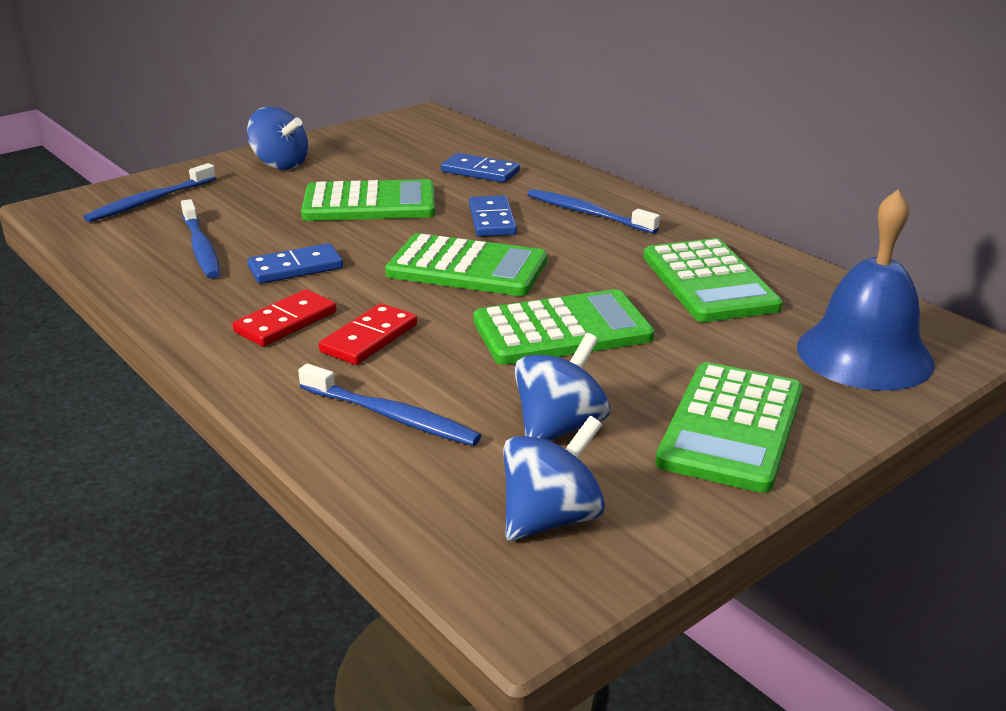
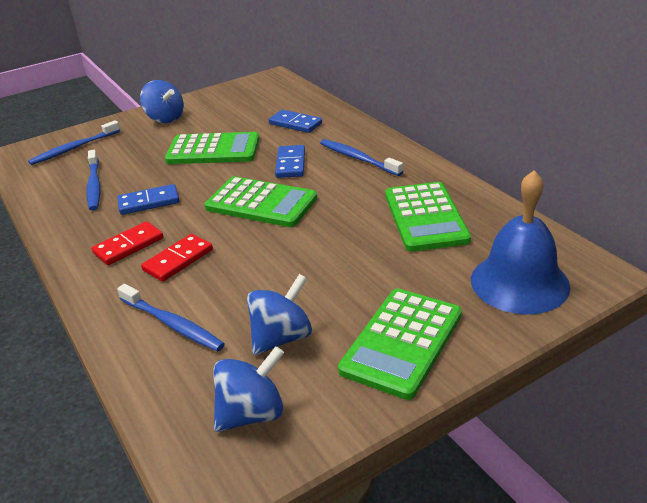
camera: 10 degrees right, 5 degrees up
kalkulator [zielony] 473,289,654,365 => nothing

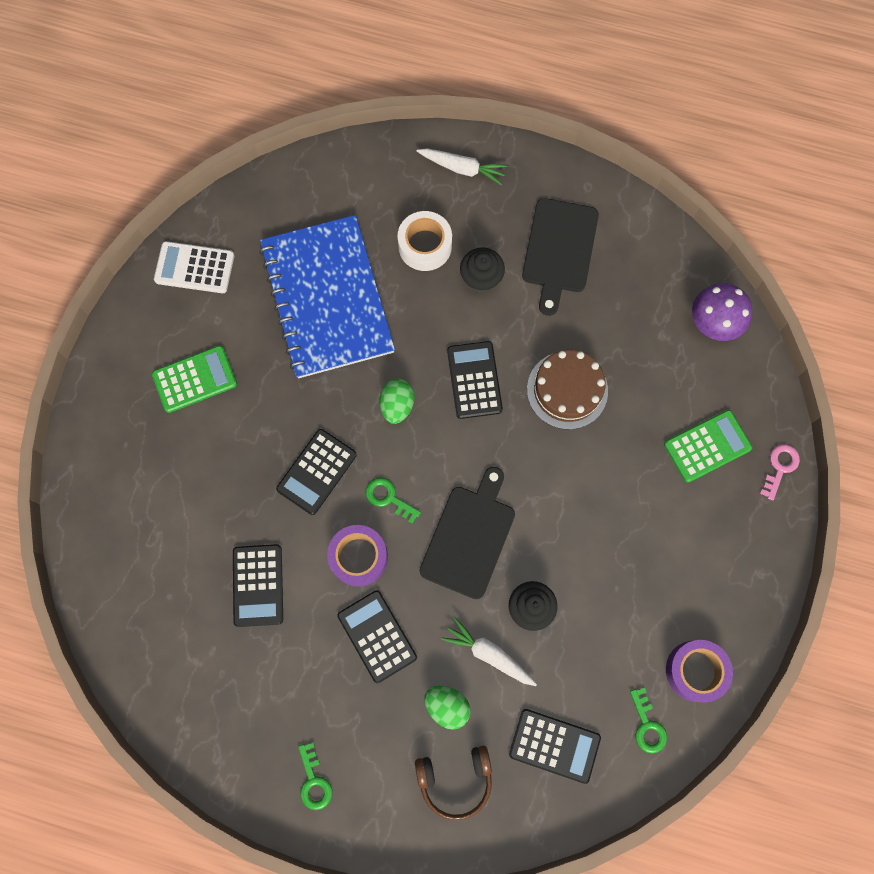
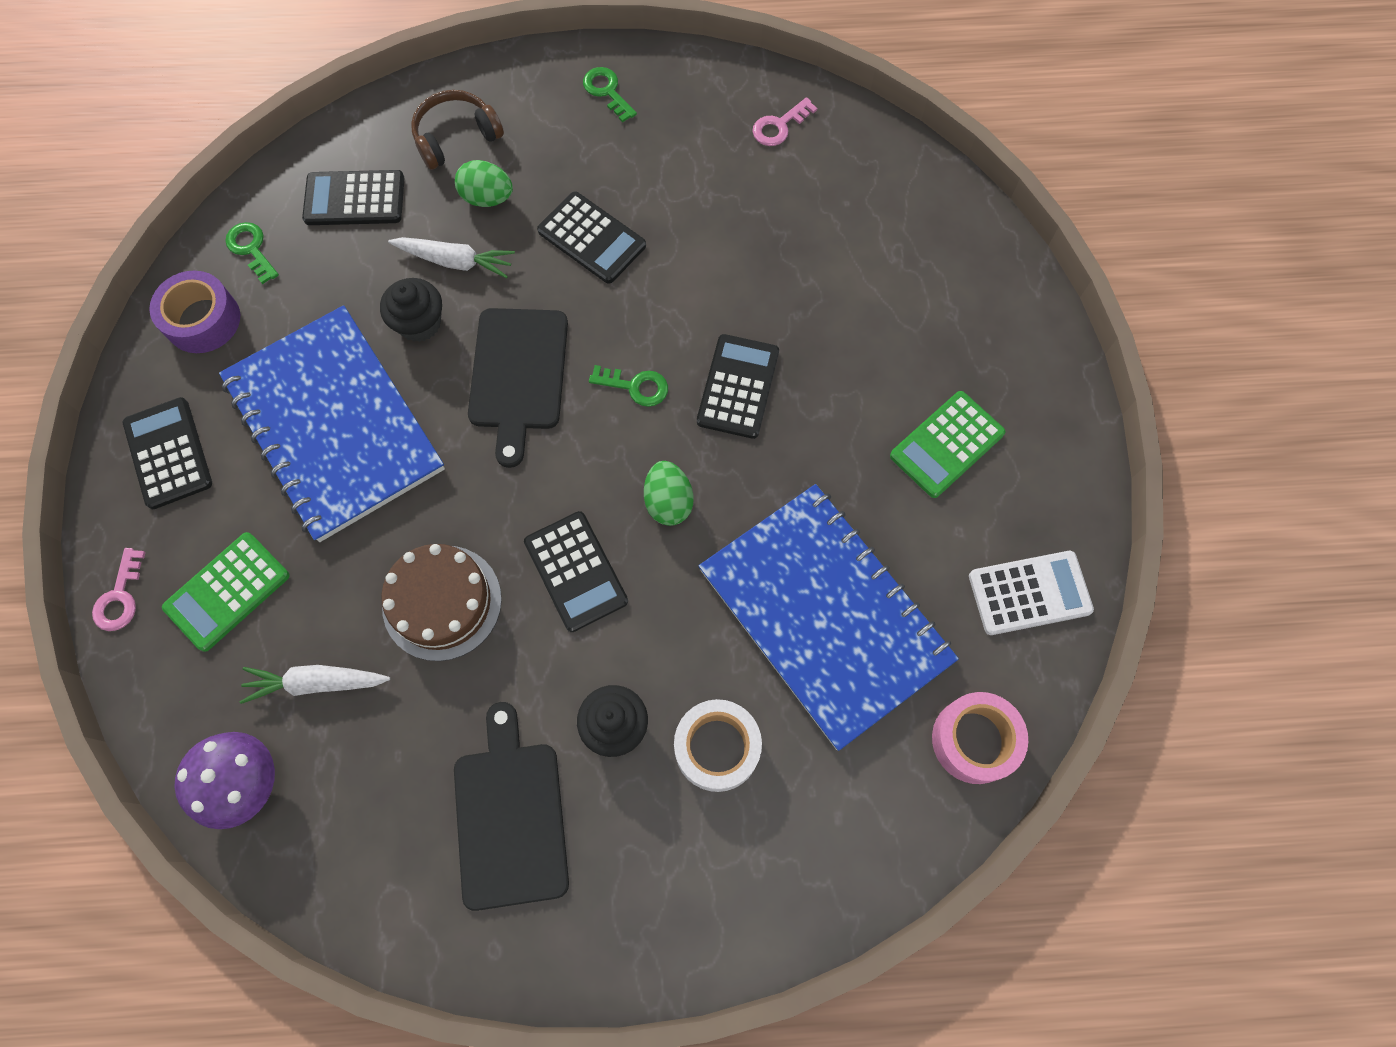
camera: 160 degrees right, 5 degrees down
marchewka [biały] 417,148,508,185 => marchewka [biały] 240,665,390,704, relocated
taśma klejąca [fioletowy] 327,525,388,587 => nothing
kalkulator [czarny] 233,544,283,627 => kalkulator [czarny] 123,397,212,509, relocated
nothing => klucz [różowy] 752,97,817,146
nothing => zeszyt [niebieski] 219,305,445,542
nothing => taśma klejąca [różowy] 932,692,1028,784

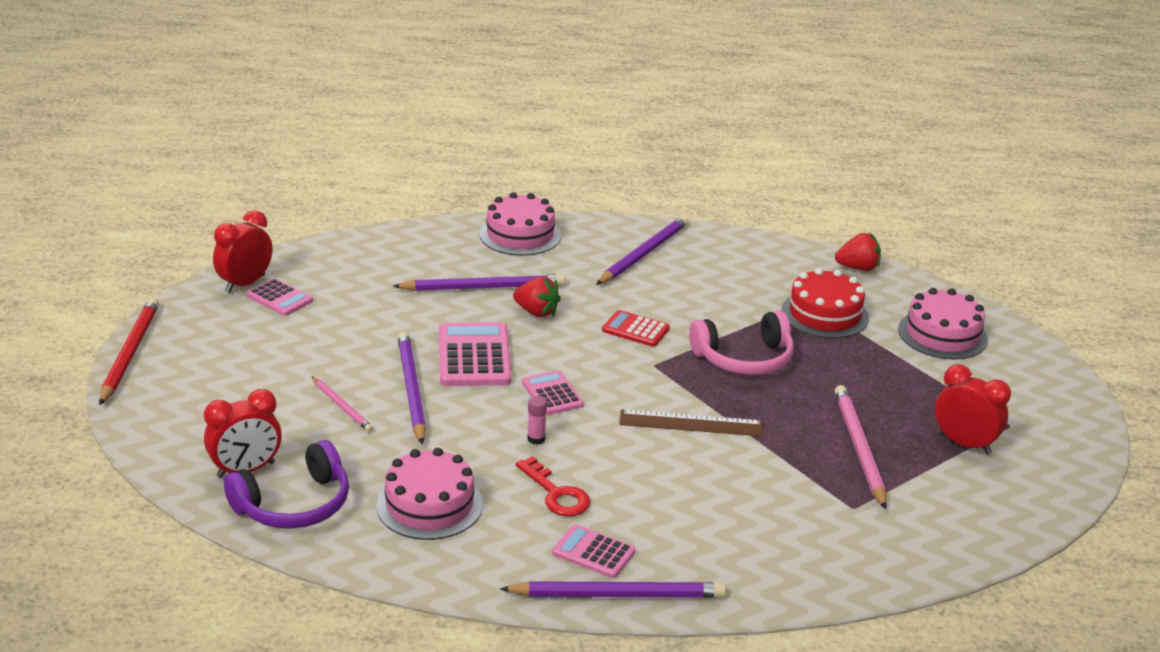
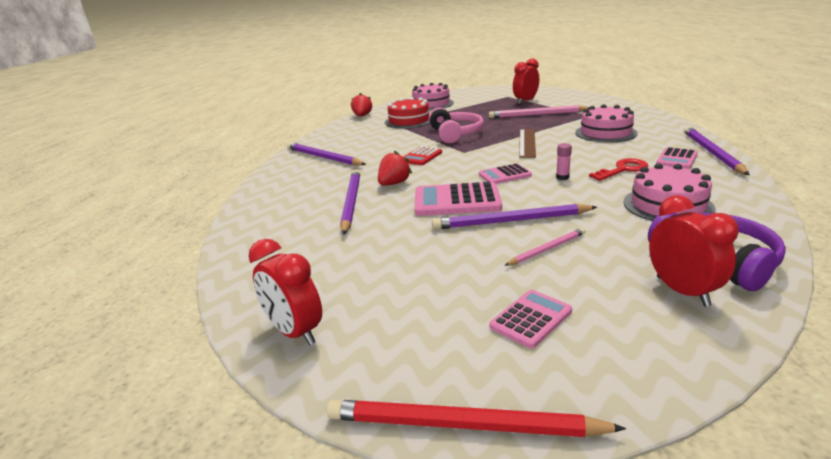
camera: 80 degrees left, 5 degrees down
tort [różowy] 480,192,561,256 => tort [różowy] 575,104,638,143, relocated
kalkulator [różowy] 247,278,313,316 => kalkulator [różowy] 489,290,572,349, relocated

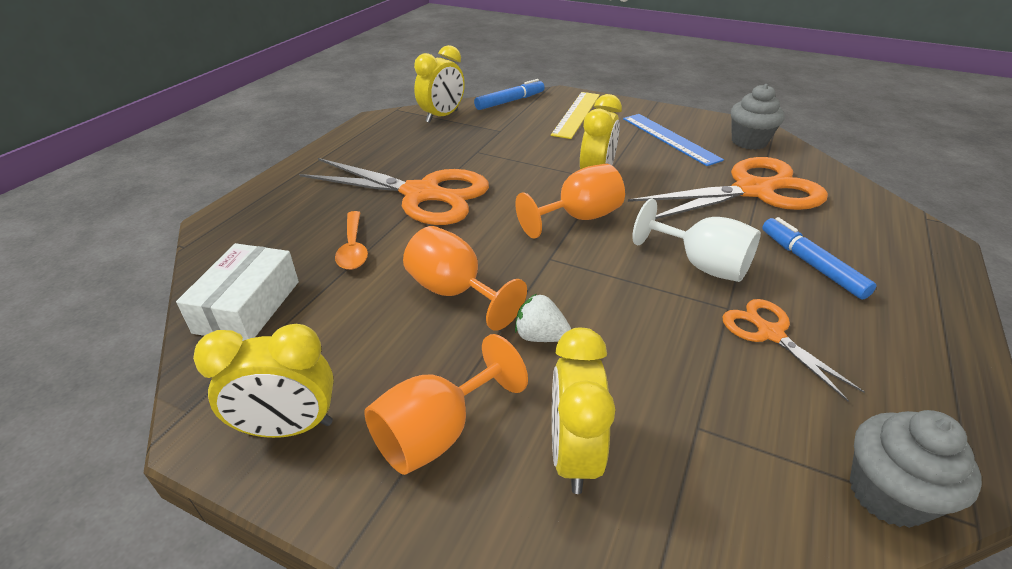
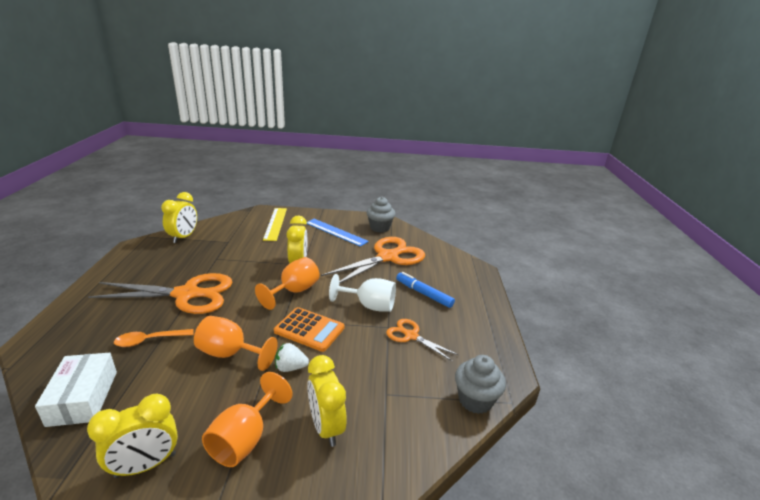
camera: 25 degrees left, 10 degrees down
flamaster [niebieski] 474,79,545,110 => nothing
łyżka [pomarańczowy] 335,211,368,270 => łyżka [pomarańczowy] 114,329,194,347, 105 degrees clockwise
nothing => kalkulator [pomarańczowy] 274,307,345,352

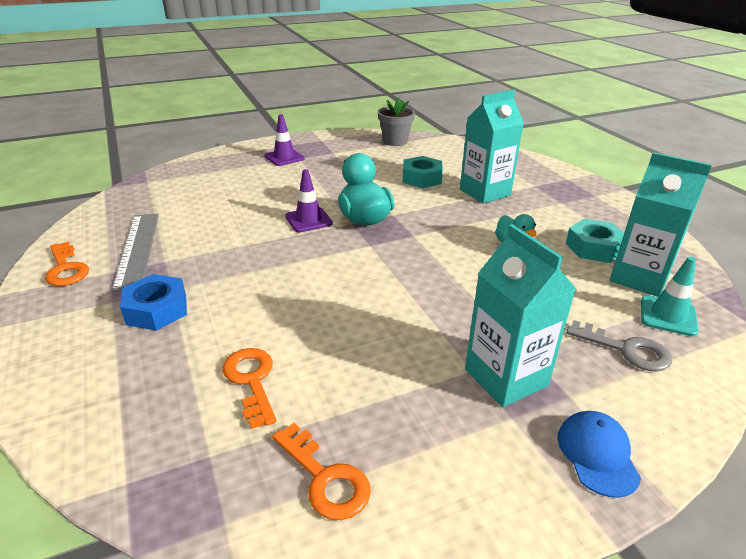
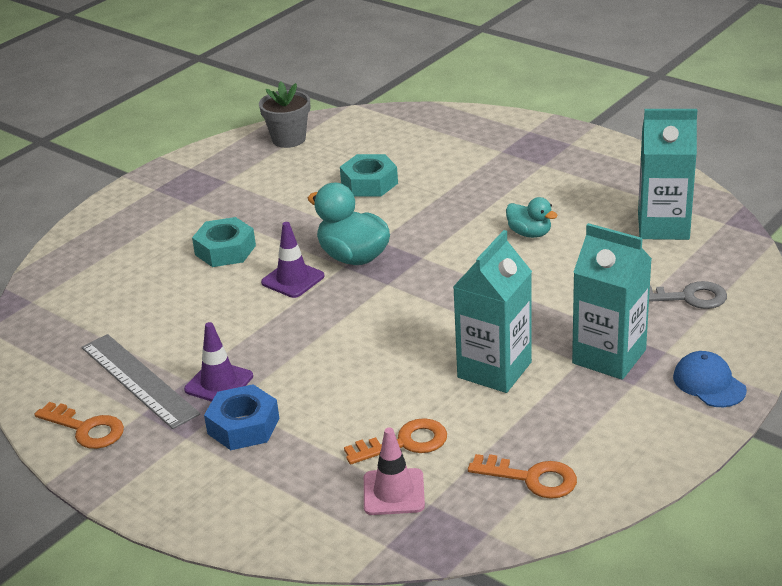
camera: 25 degrees left, 0 degrees up
karton mleka [turkusowy] 460,90,524,204 => karton mleka [turkusowy] 453,230,532,393, relocated
pachołek [fioletowy] 265,114,305,166 => pachołek [fioletowy] 184,322,253,402, relocated
nakrętka [turkusowy] 565,219,624,263 => nakrętka [turkusowy] 192,217,256,267, relocated
pachołek [turkusowy] 641,257,699,336 => nothing
klucz [pomarańczowy] 222,348,276,429 => klucz [pomarańczowy] 344,418,447,465, 120 degrees clockwise
nothing => pachołek [różowy] 364,428,425,515

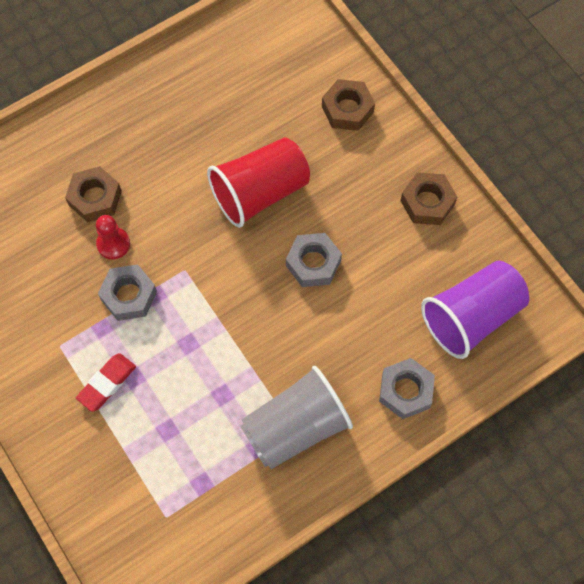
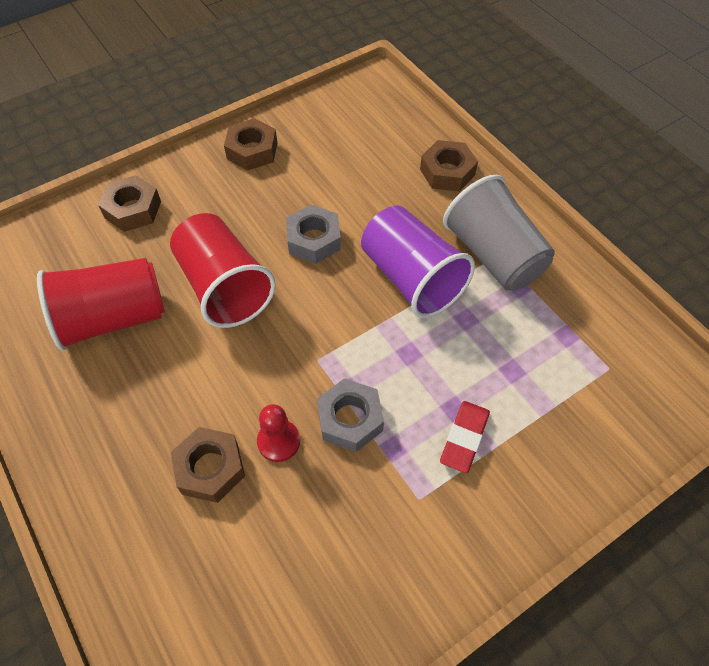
camera: 90 degrees left, 10 degrees down
szklanka [fioletowy] 421,260,529,359 => szklanka [fioletowy] 361,205,475,318, relocated
gumka do mazania [czerwony] 76,353,136,412 => gumka do mazania [czerwony] 440,401,490,473, 75 degrees clockwise
nakrętka [szary] 379,358,435,419 => nakrętka [brązowy] 420,140,478,191
nothing => szklanka [czerwony] 37,258,165,350

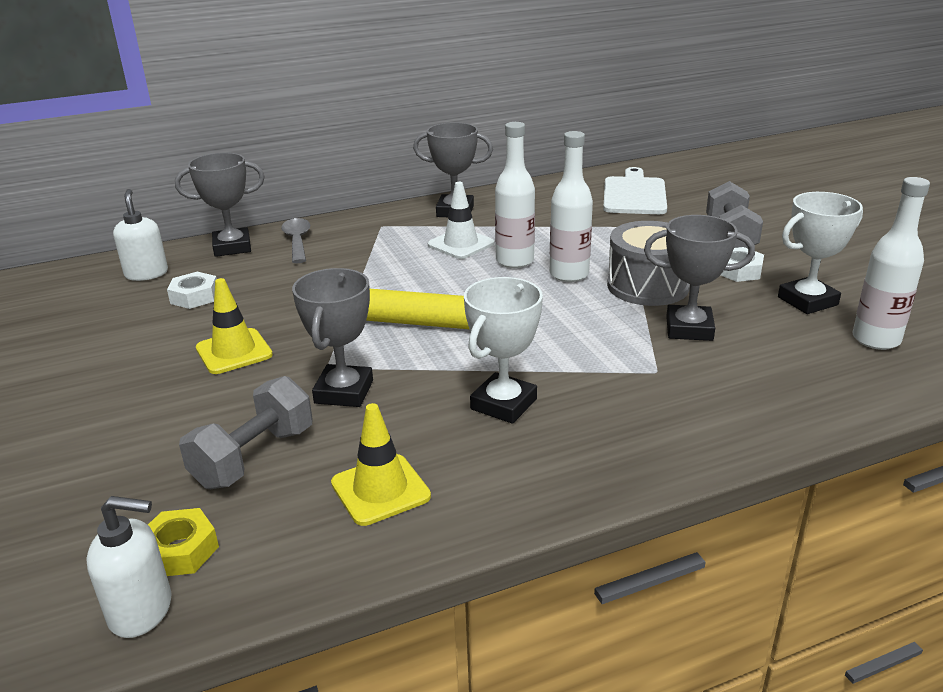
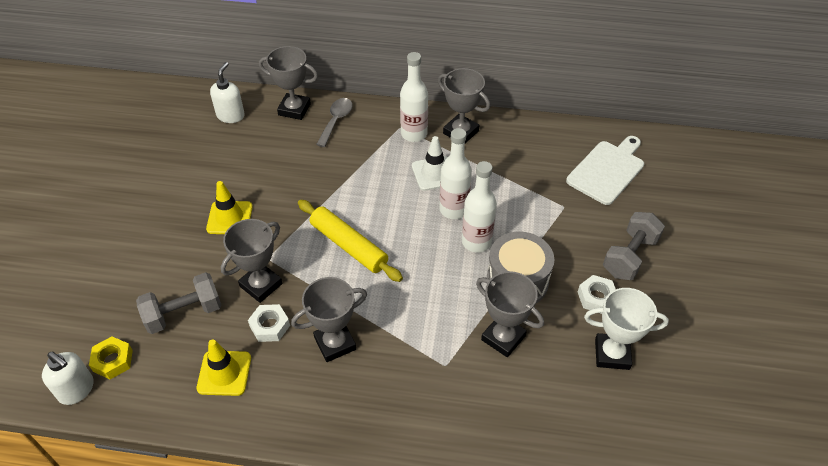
camera: 30 degrees right, 20 degrees up
butelka [biały] 852,177,930,350 => butelka [biały] 400,52,428,142, relocated
nakrętka [biały] 167,272,217,309 => nakrętka [biały] 248,304,290,342, relocated
puchar [biały] 464,277,543,424 => puchar [szary] 291,277,367,362

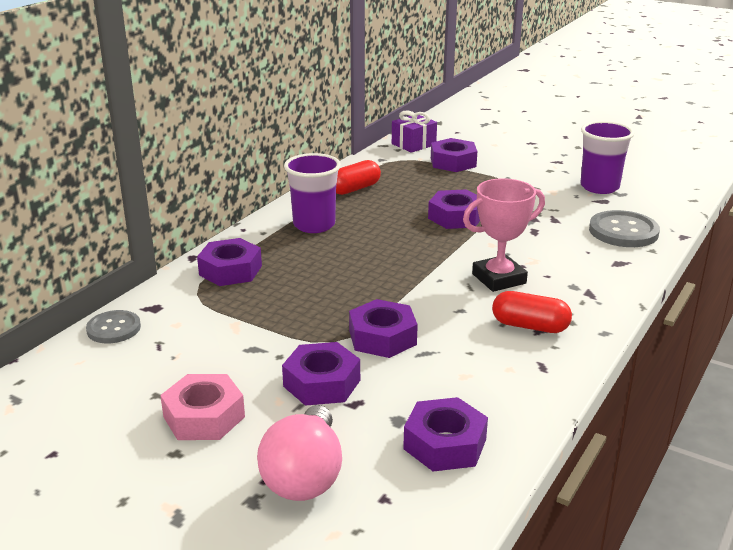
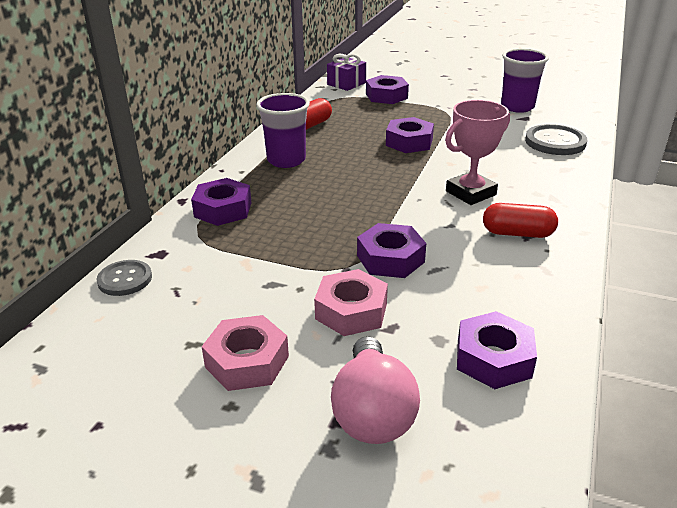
camera: 10 degrees left, 5 degrees up
nakrętka [fioletowy] 282,342,360,406 => nakrętka [różowy] 314,269,388,336

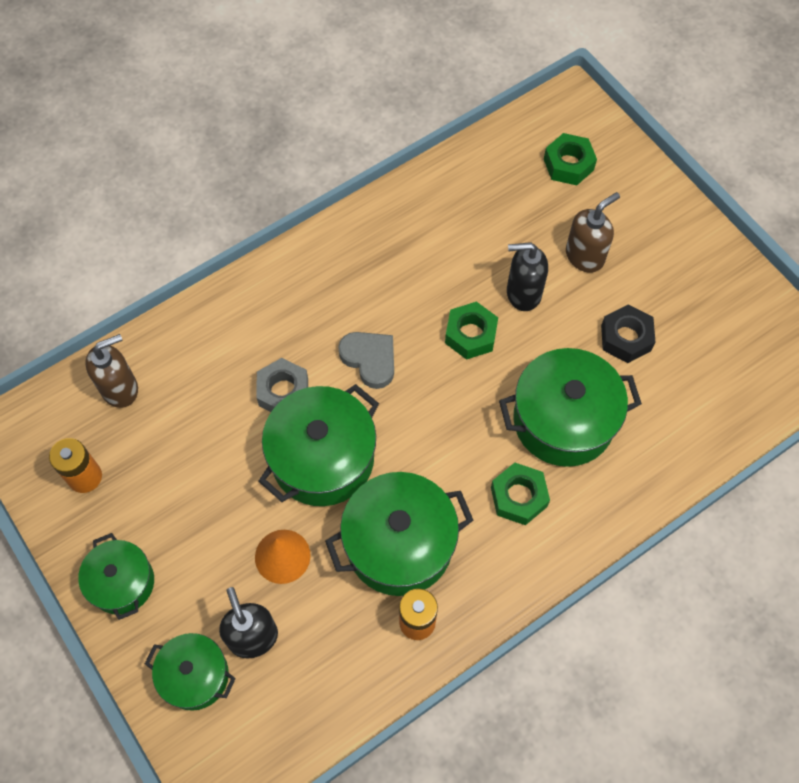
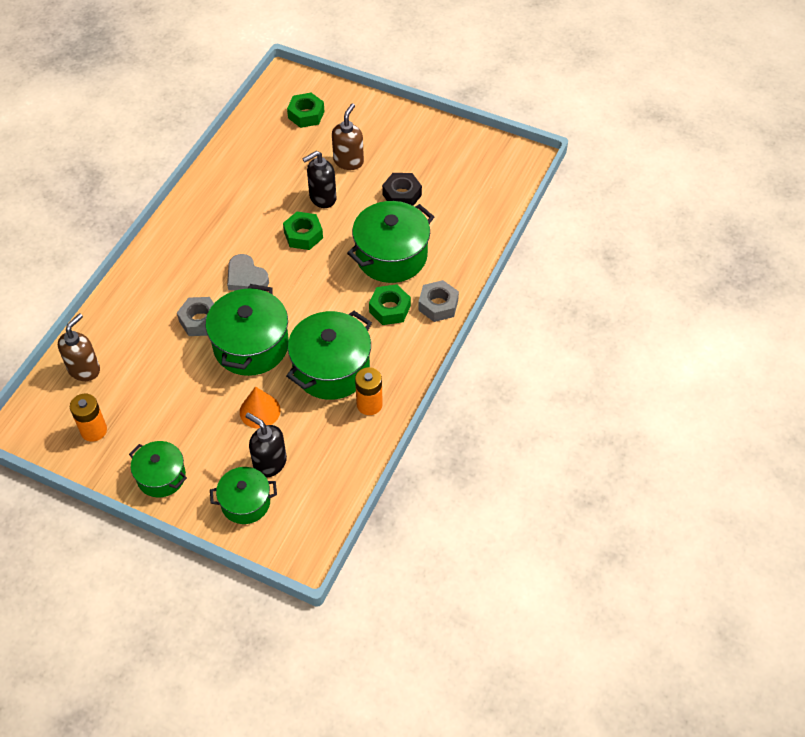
camera: 30 degrees left, 10 degrees down
serce [szary] 338,332,394,389 => serce [szary] 227,254,269,291, 150 degrees counterclockwise
nothing => nakrętka [szary] 418,280,459,322

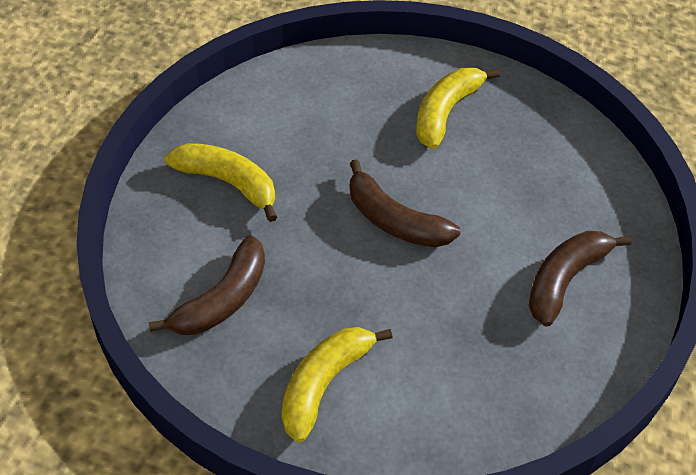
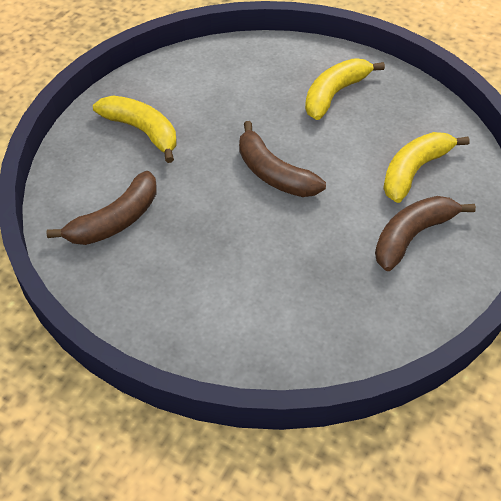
camera: 10 degrees right, 0 degrees up
banan [żółty] 282,327,393,443 => banan [żółty] 383,132,470,203, relocated

